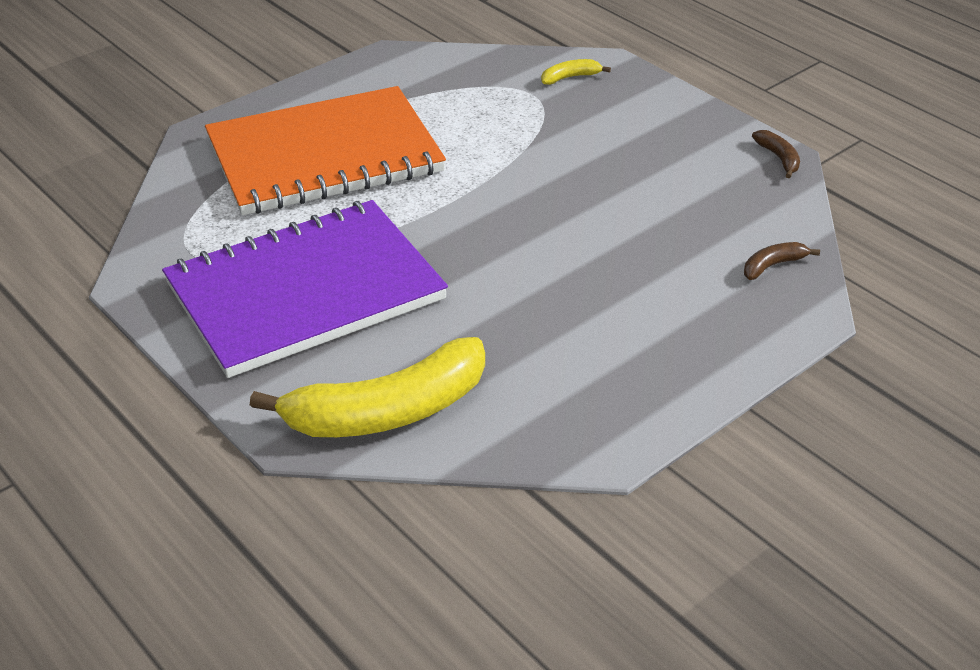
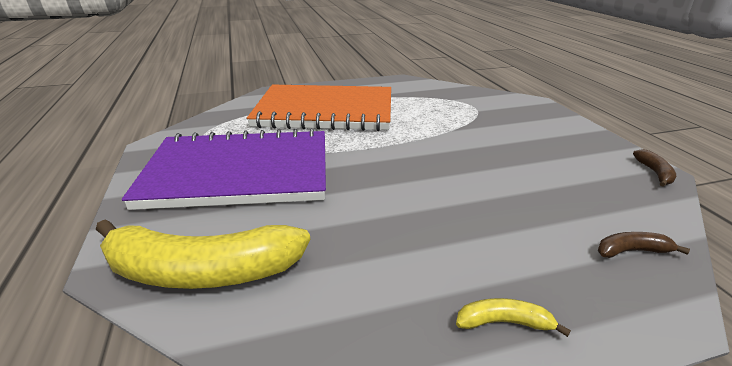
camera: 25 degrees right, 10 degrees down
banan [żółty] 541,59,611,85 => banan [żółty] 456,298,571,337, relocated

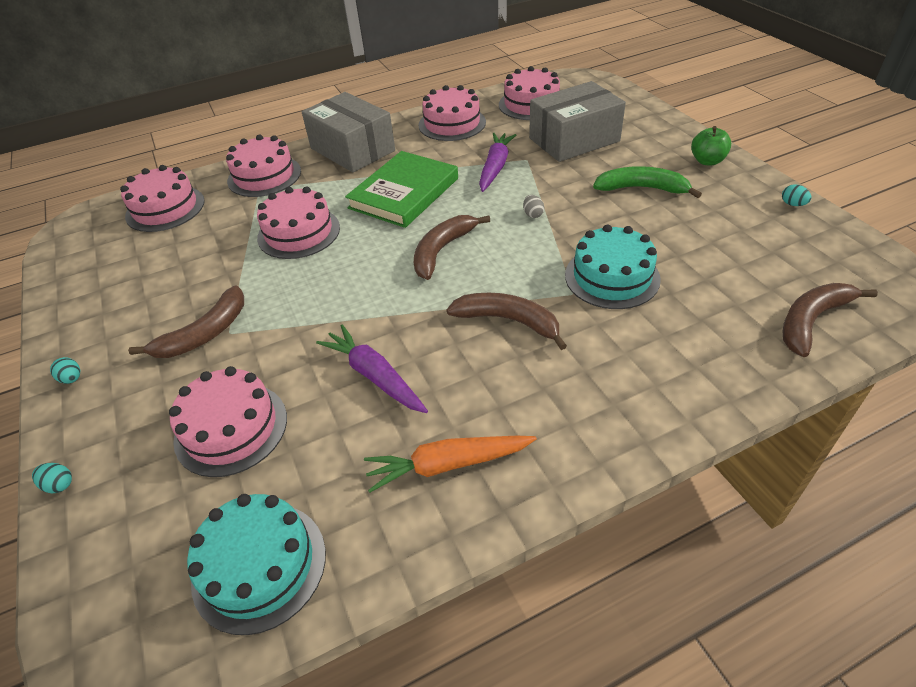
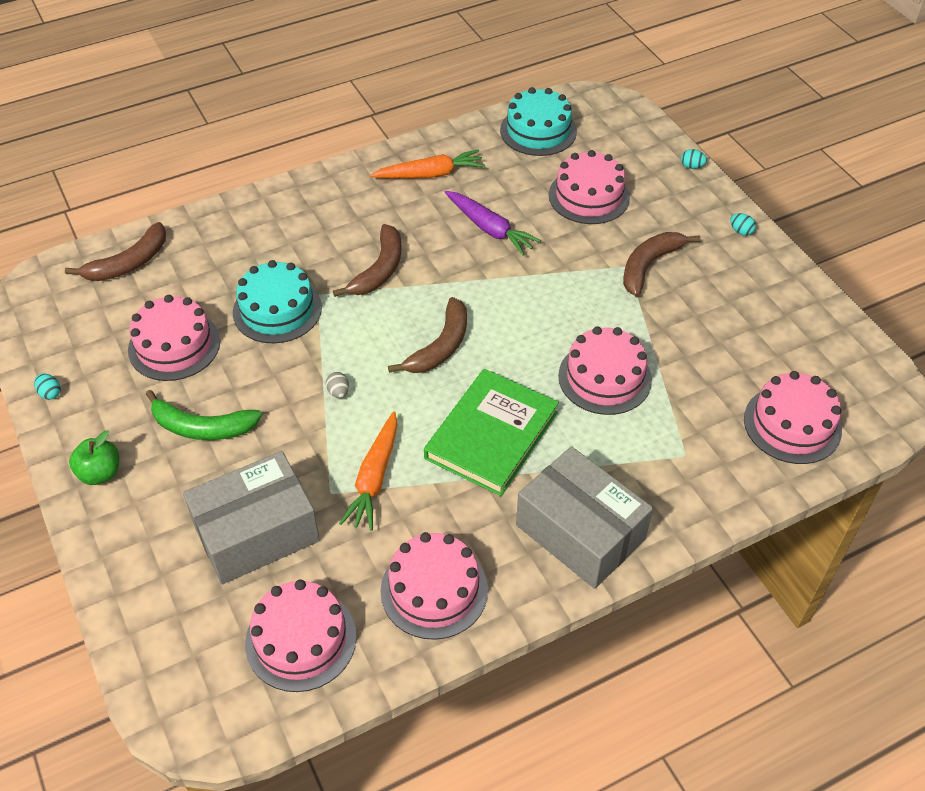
camera: 175 degrees right, 5 degrees up
marchewka [fioletowy] 479,133,516,192 => marchewka [pomarańczowy] 339,411,397,531
tort [różowy] 226,135,301,197 => tort [różowy] 128,295,220,381, relocated
banan [brązowy] 446,293,567,350 => banan [brązowy] 333,224,401,297, 90 degrees counterclockwise

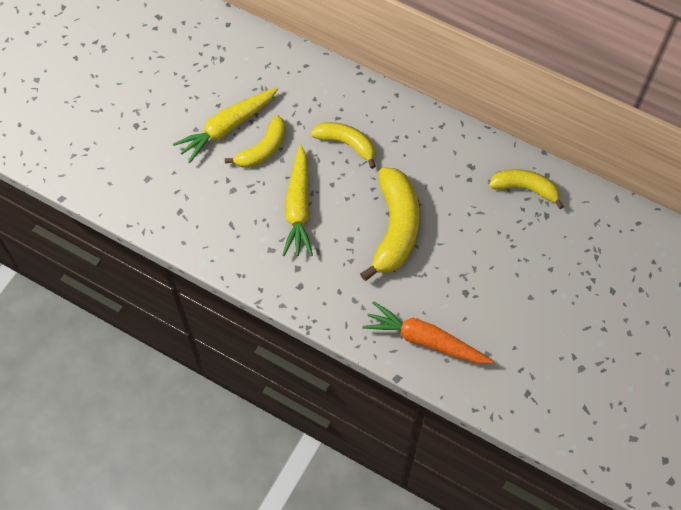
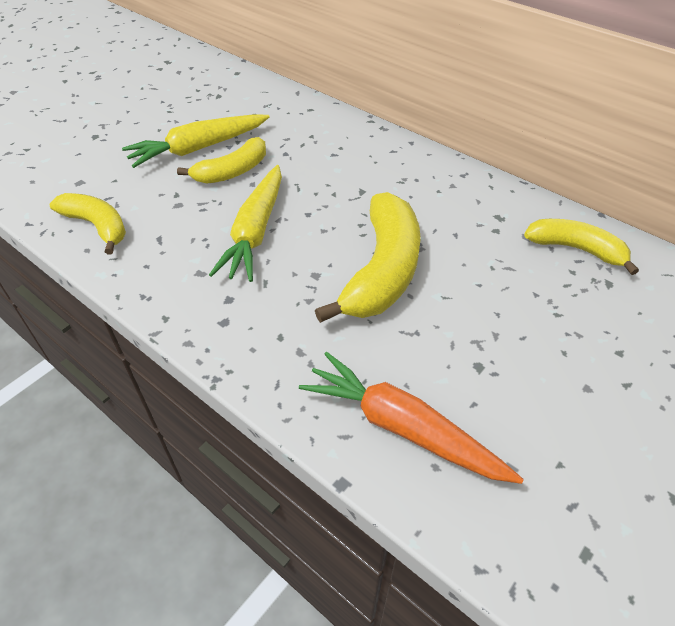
camera: 10 degrees right, 15 degrees down
banan [żółty] 311,122,376,169 => banan [żółty] 50,193,126,255, relocated

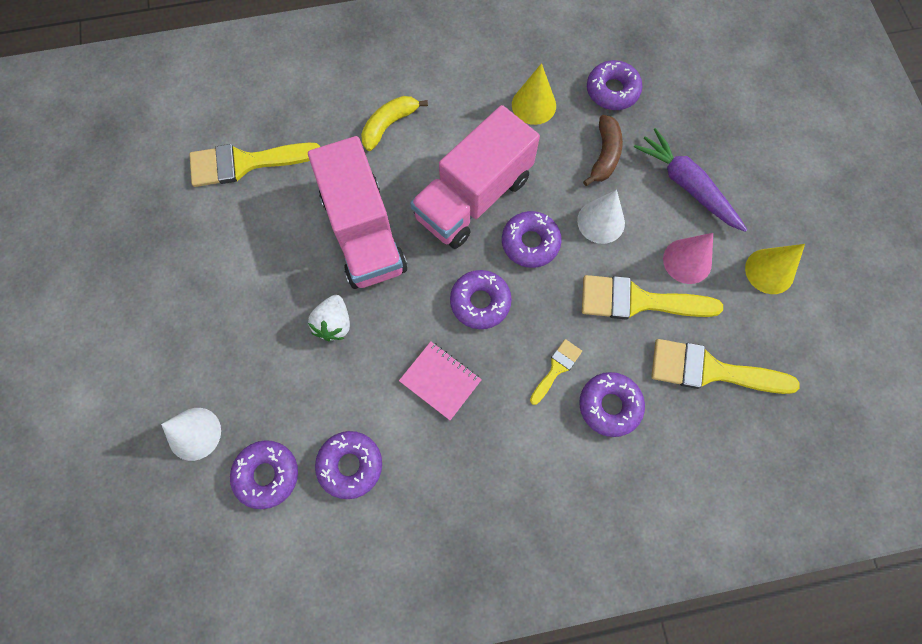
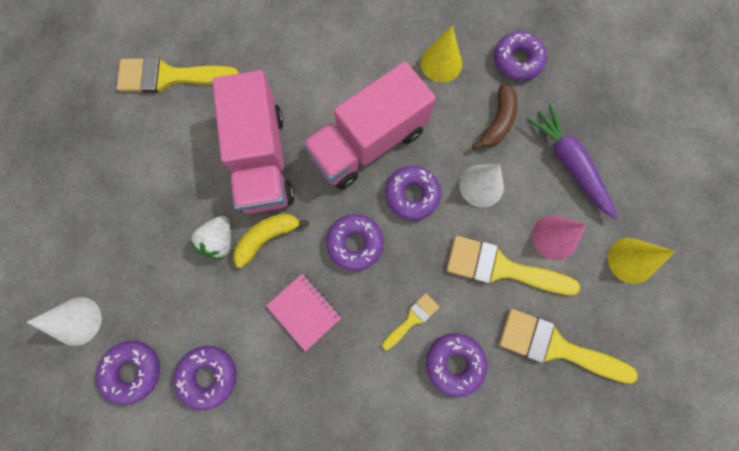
camera: 10 degrees right, 5 degrees up
banan [żółty] 361,96,428,151 => banan [żółty] 233,213,309,268, relocated

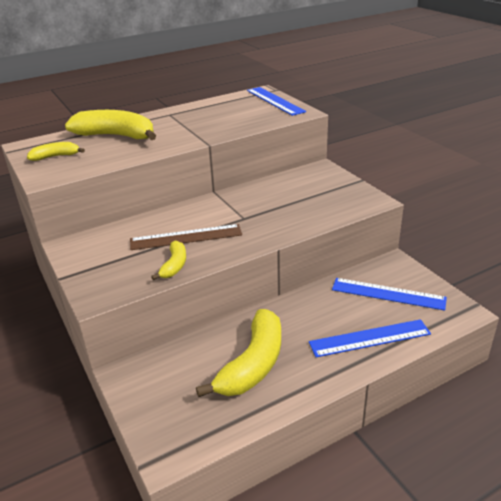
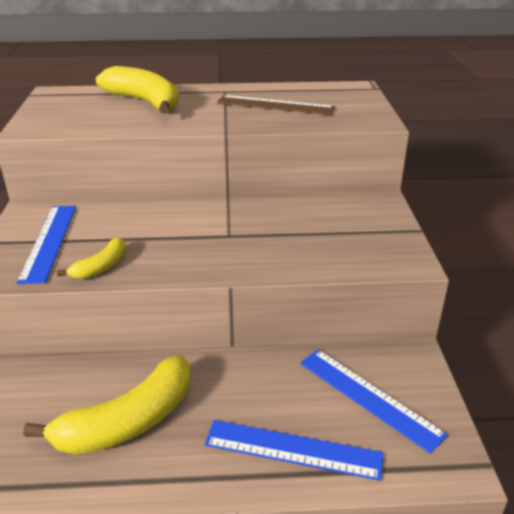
camera: 25 degrees right, 0 degrees up
linijka [niebieski] 247,87,306,116 => linijka [niebieski] 17,206,76,284, relocated
banan [żółty] 27,142,85,161 => nothing
linijka [brązowy] 130,224,242,250 => linijka [brązowy] 217,95,335,115, relocated

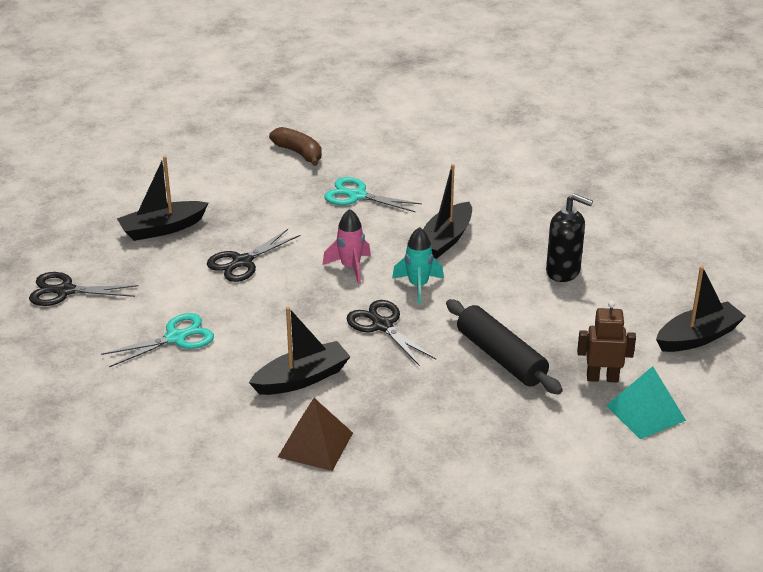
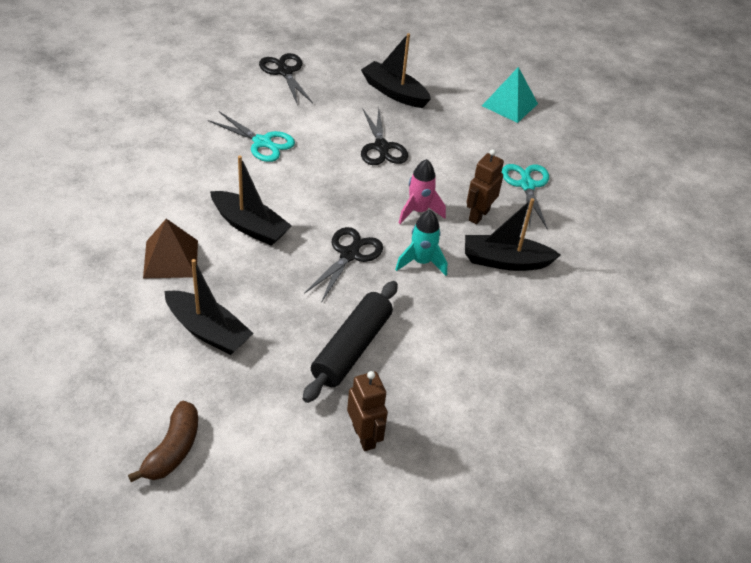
camera: 60 degrees right, 10 degrees up
banan [brązowy] 269,127,322,166 => banan [brązowy] 128,401,198,482, relocated
dozownik mydła [czarny] 546,194,593,282 => nothing
nożyczki [czarny] 207,229,301,282 => nożyczki [czarny] 361,108,408,165, 120 degrees counterclockwise
łódka [czarny] 656,266,746,352 => łódka [czarny] 165,259,254,355, relocated
piramida [turkusowy] 606,366,686,439 => piramida [turkusowy] 482,67,538,123, relocated
nothing => robot [brązowy] 467,149,504,224

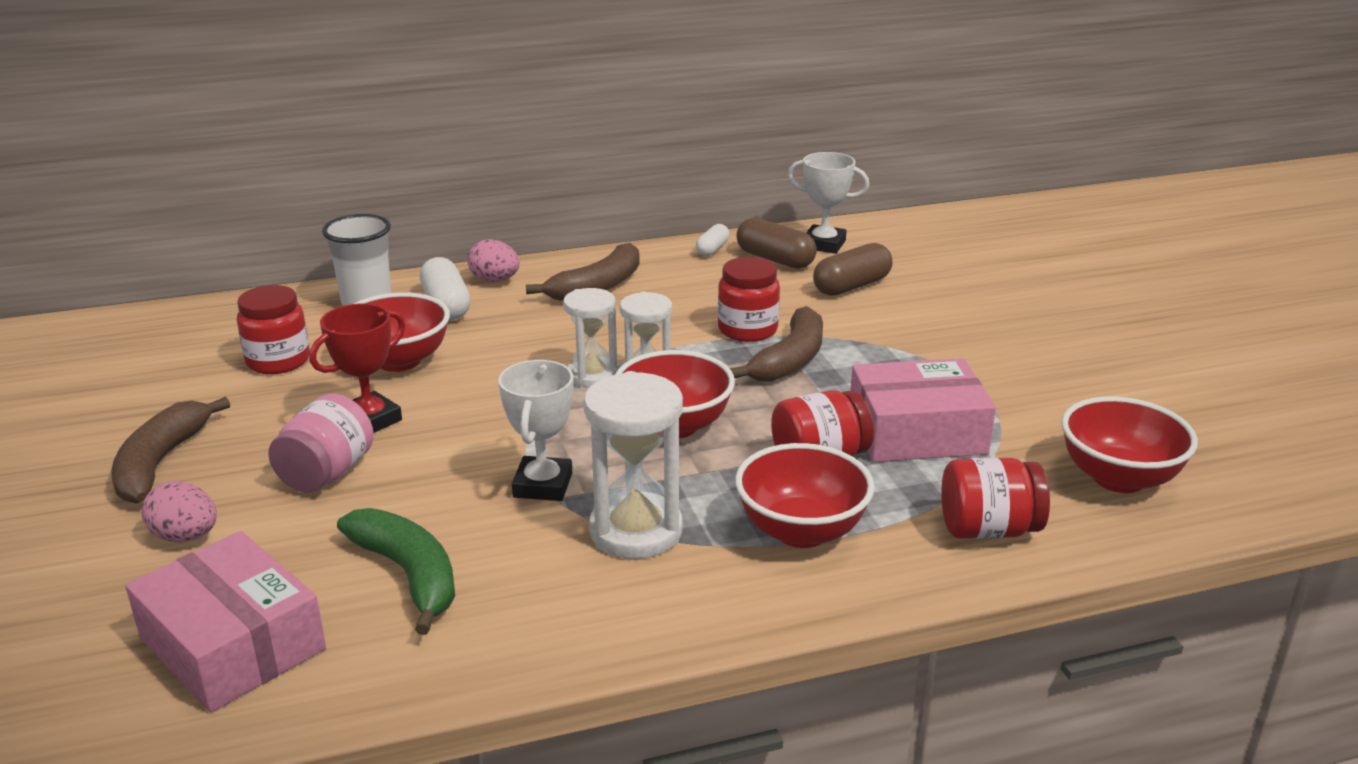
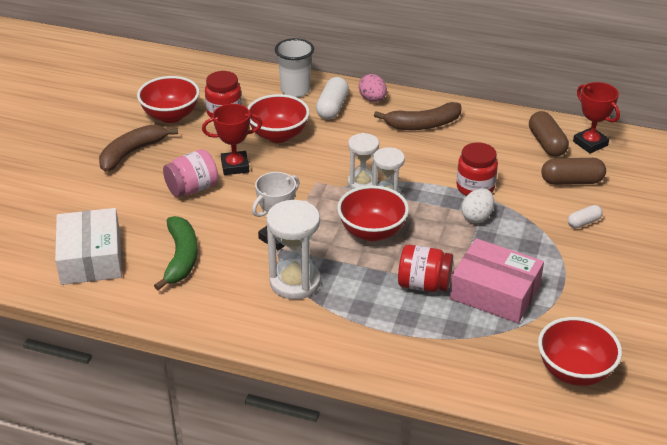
camera: 35 degrees right, 10 degrees up
puchar [biały] 788,152,869,254 => puchar [czerwony] 573,82,620,153
kapsułka [biały] 696,224,730,256 => kapsułka [biały] 568,205,603,228, relocated
banan [brązowy] 729,306,823,382 => jajko [biały] 462,189,494,223
miska [czerwony] 735,443,875,548 => miska [czerwony] 137,76,200,123, relocated
słoik [czerwony] 941,457,1050,539 => nothing
jajko [różowy] 141,481,217,542 => nothing
pudełko [różowy] 125,531,326,712 => pudełko [biały] 55,208,122,285

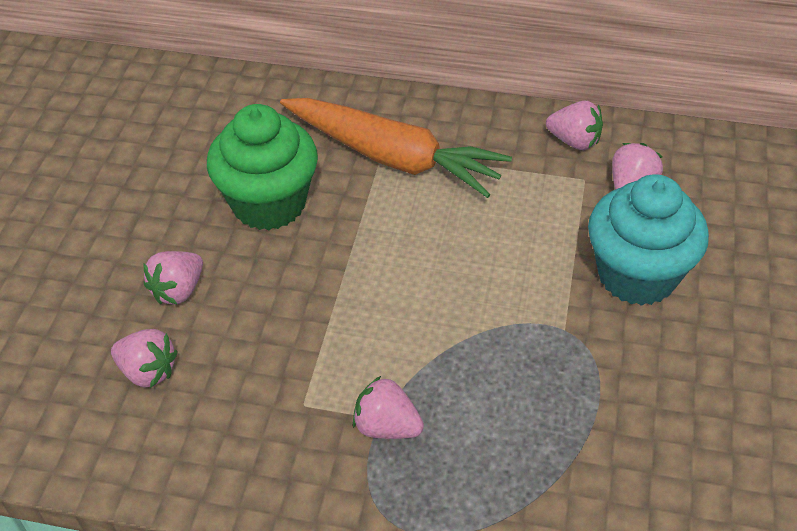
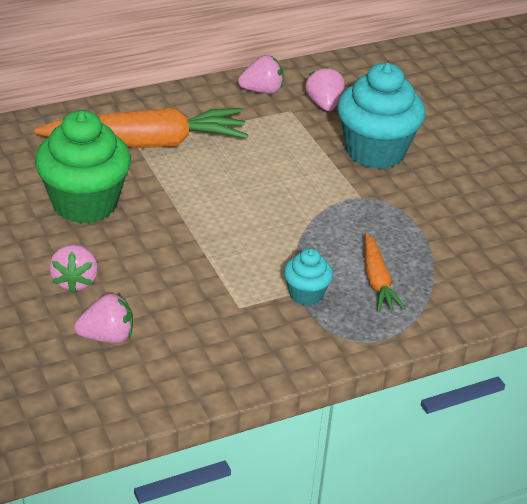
camera: 40 degrees left, 10 degrees down
truskawka [różowy] 353,376,424,439 => muffinka [turkusowy] 284,248,333,305
nothing => marchewka [pomarańczowy] 364,233,406,312

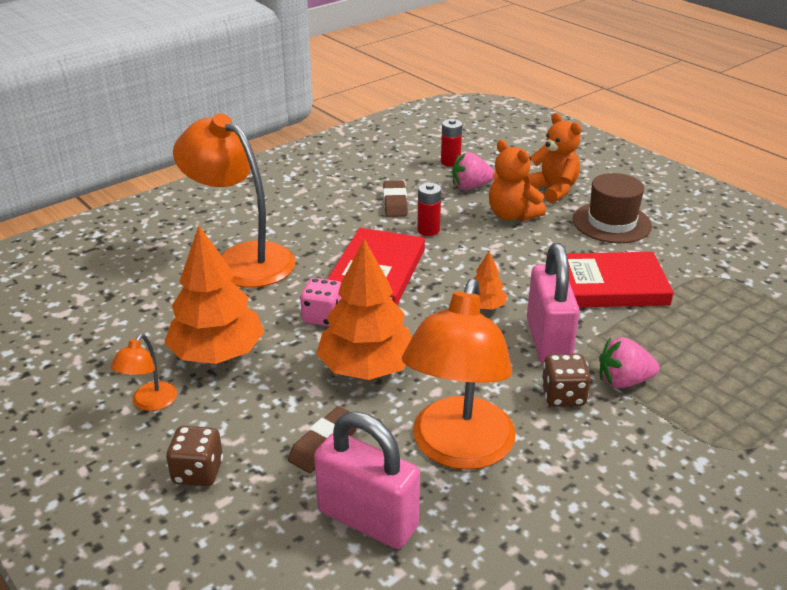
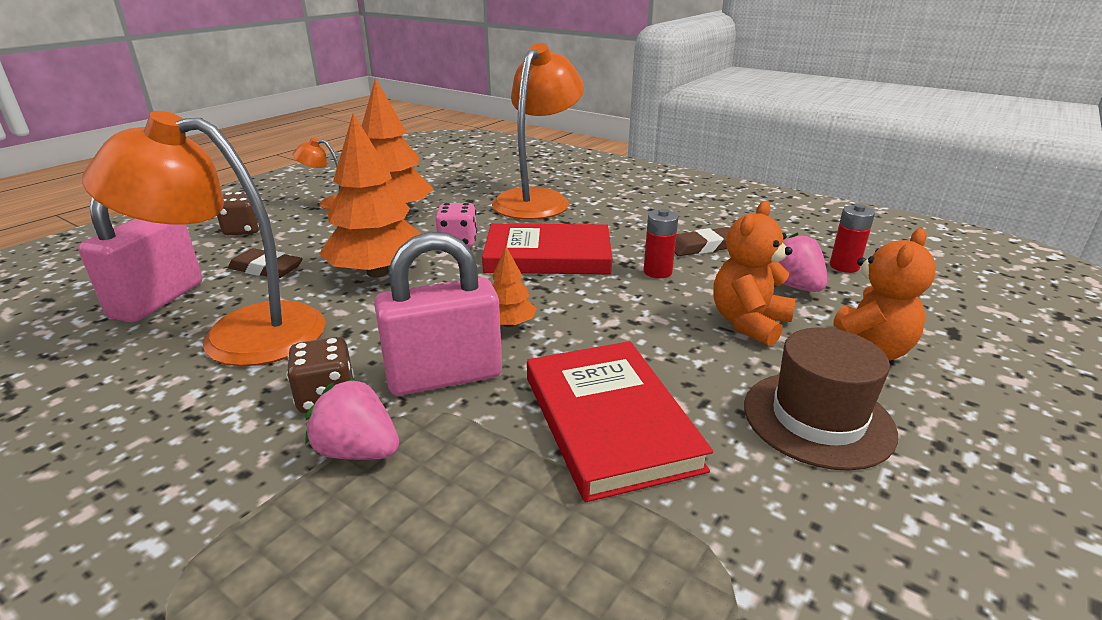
camera: 75 degrees right, 5 degrees down
truskawka [różowy] 599,337,659,388 => truskawka [różowy] 305,378,399,460, 45 degrees counterclockwise

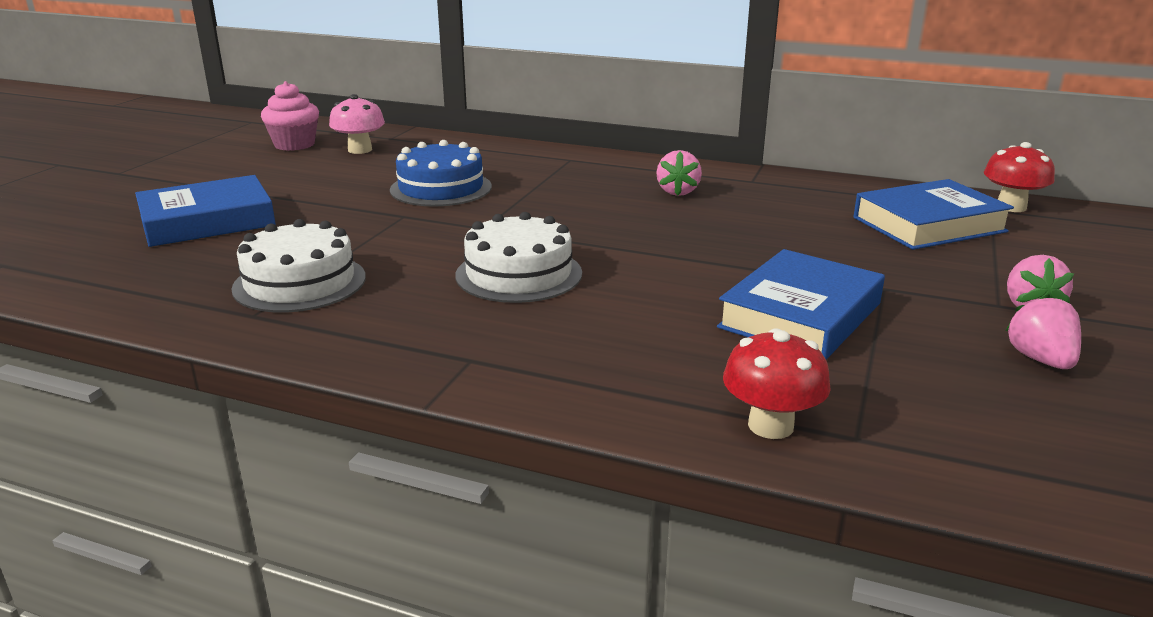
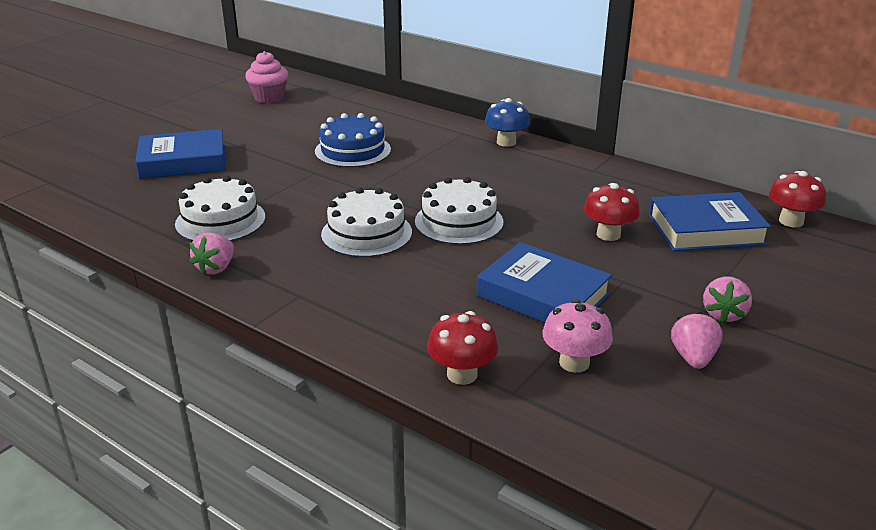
camera: 15 degrees right, 5 degrees up
grzyb [różowy] 329,94,385,154 => grzyb [różowy] 542,300,613,373, relocated
truskawka [różowy] 656,150,702,196 => truskawka [różowy] 189,232,234,275, relocated
książka [niebieski] 717,249,885,360 => książka [niebieski] 477,242,612,323, 75 degrees clockwise
nothing => grzyb [niebieski] 485,98,530,147
nothing => tort [biały] 415,177,503,245
nothing => grzyb [czerwony] 584,183,640,241

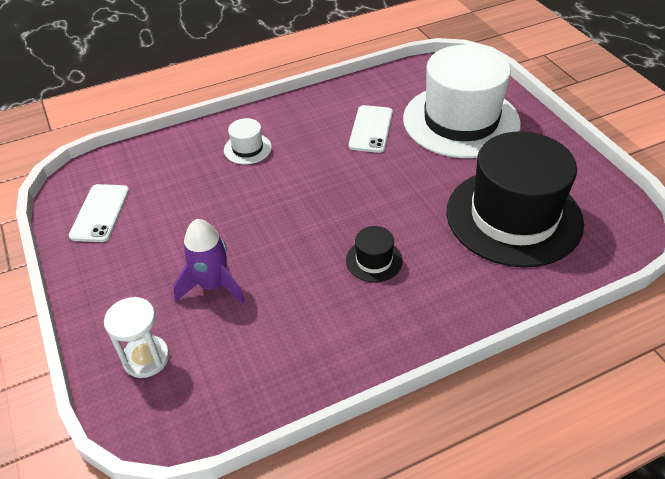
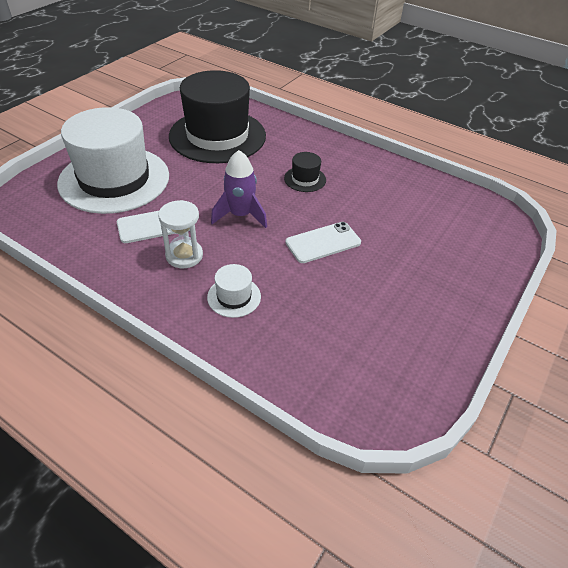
camera: 125 degrees left, 0 degrees up
telefon [biały] 69,184,129,242 => telefon [biały] 285,222,361,263, relocated
rakieta [fioletowy] 173,219,245,303 => rakieta [fioletowy] 211,150,267,228, relocated
klepsydra [biały] 104,297,170,378 => klepsydra [biały] 158,200,203,268, relocated

